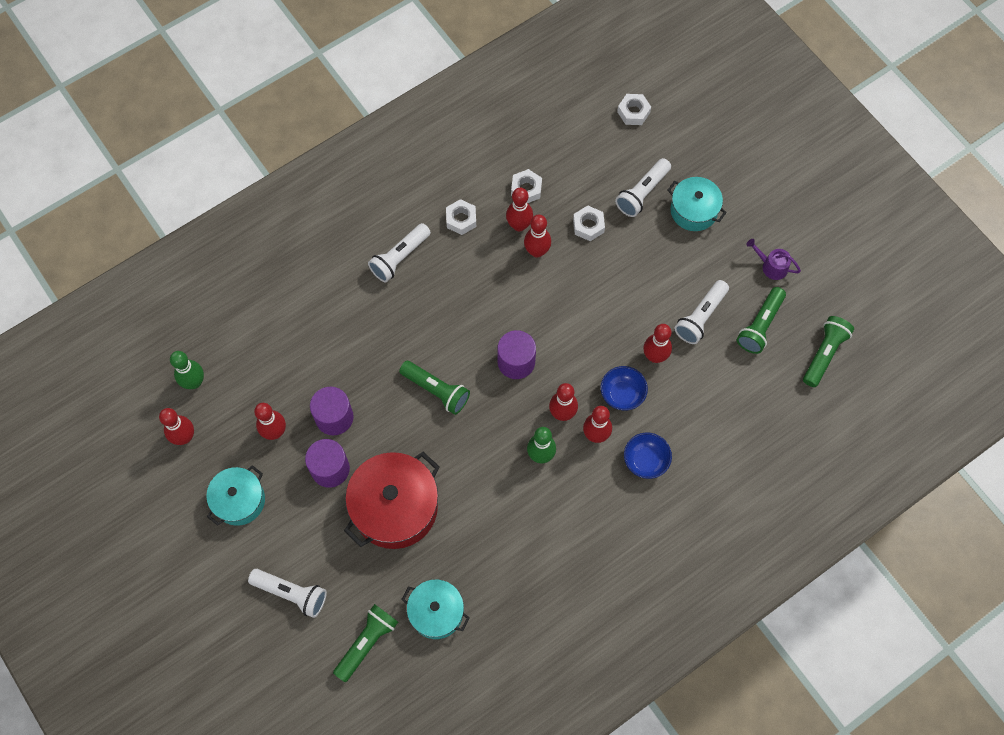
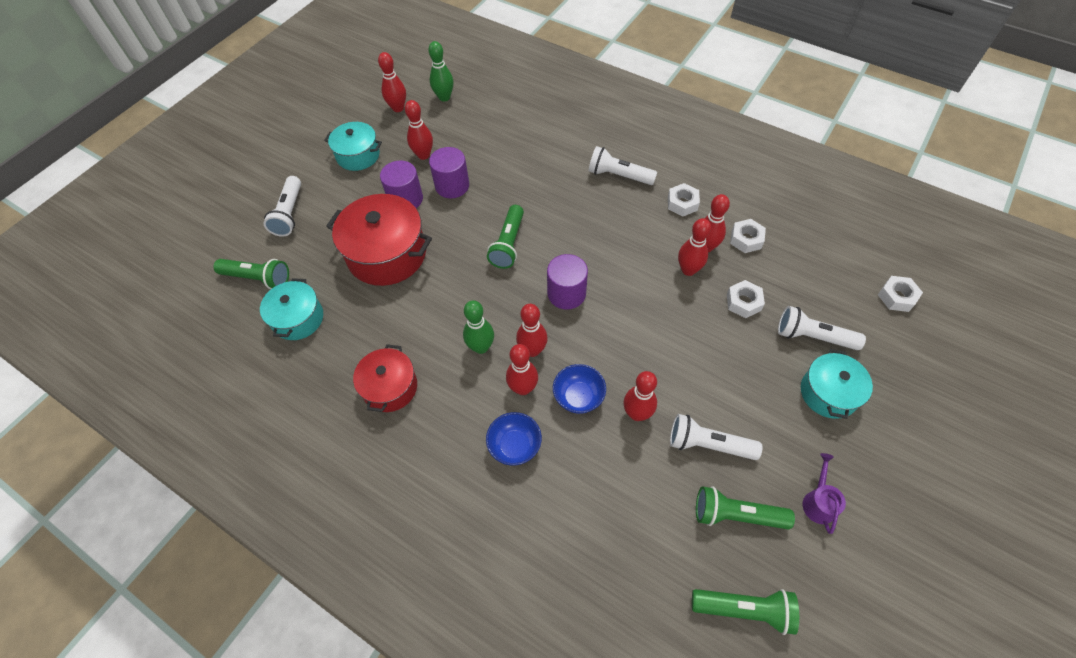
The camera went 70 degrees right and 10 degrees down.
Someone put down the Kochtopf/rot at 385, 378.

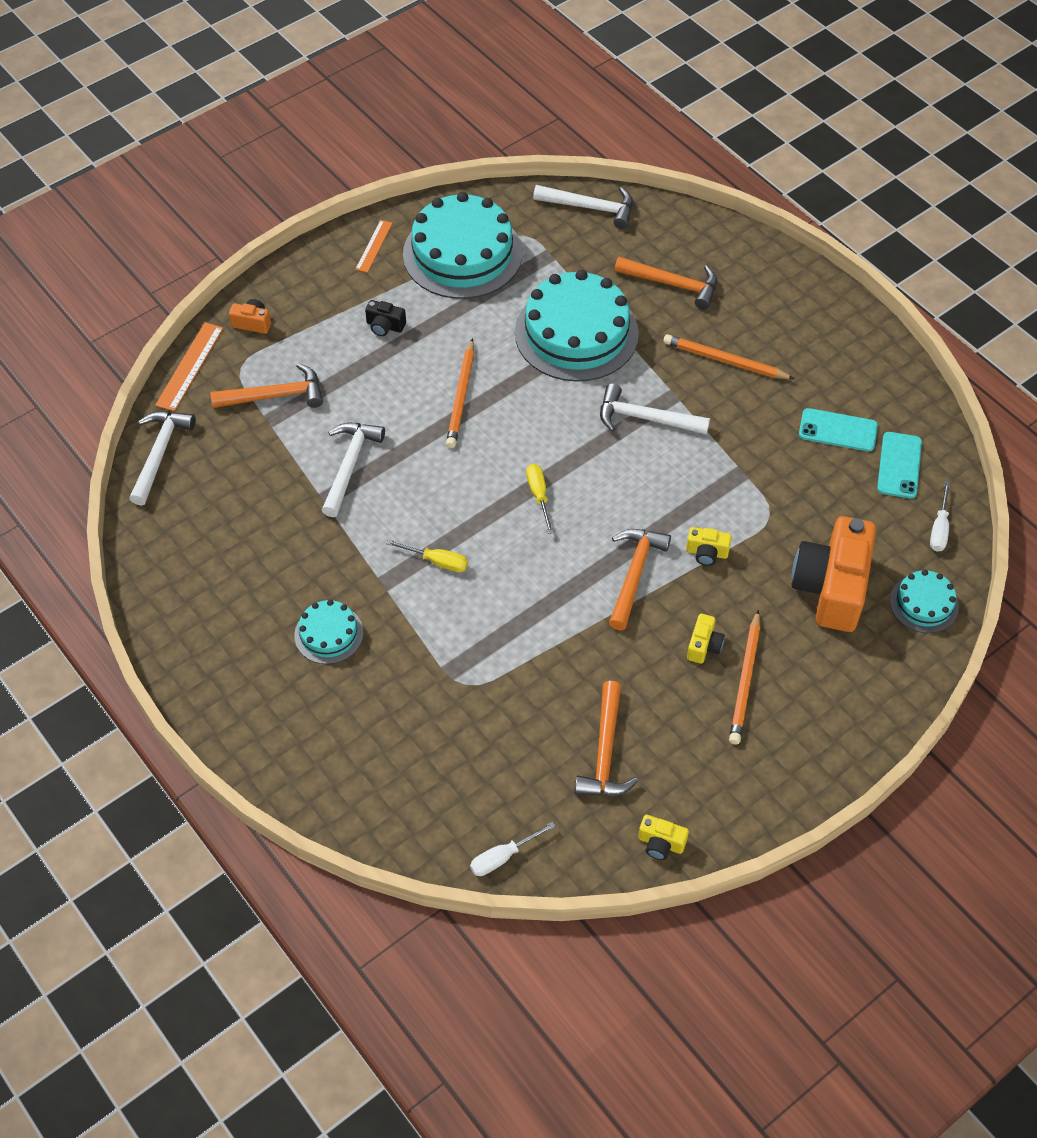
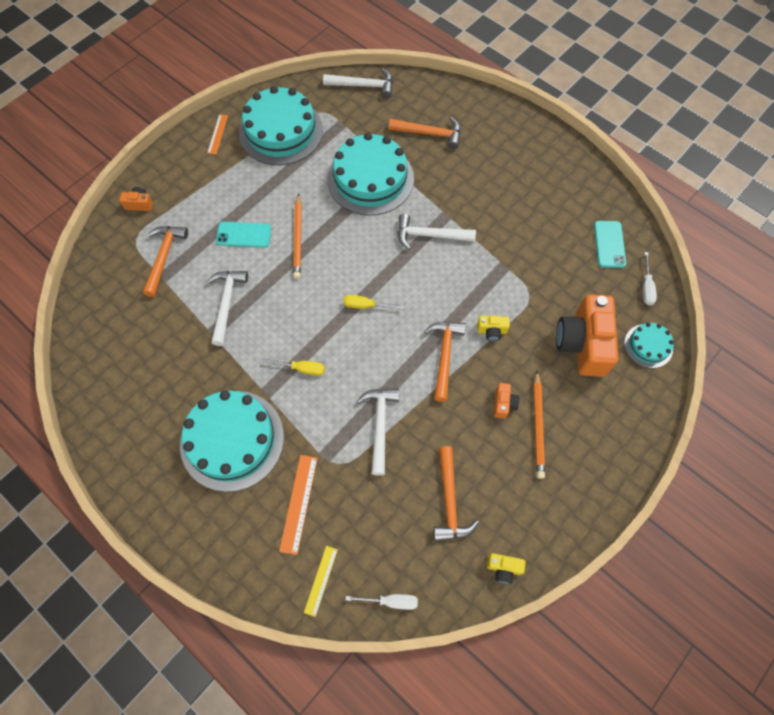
The camera went 10 degrees left and 10 degrees up.
Someone rotated the Hammer/orange at 266, 385 by 60 degrees counterclockwise.
Someone scaled the Kuchen/türkis at 329, 632 by 2.03.
Someone carried the Handy/türkis from 838, 429 to 244, 235.
Someone carried the Lineal/orange from 189, 366 to 298, 505.
Someone put down the Lineal/gelb at 321, 581.
Someone rotated the Schraubenzieher/gelb at 540, 499 by 60 degrees counterclockwise.
Someone rotated the Schraubenzieher/weiß at 513, 849 by 135 degrees counterclockwise.
Someone carried the Hammer/weiß from 162, 458 to 378, 432.
Someone repainted the Kamera/gelb at 706, 639, which became the Kamera/orange at 506, 401.
Someone took away the Kamera/schwarz at 385, 318.
Someone took away the Bleistift/orange at 729, 356.

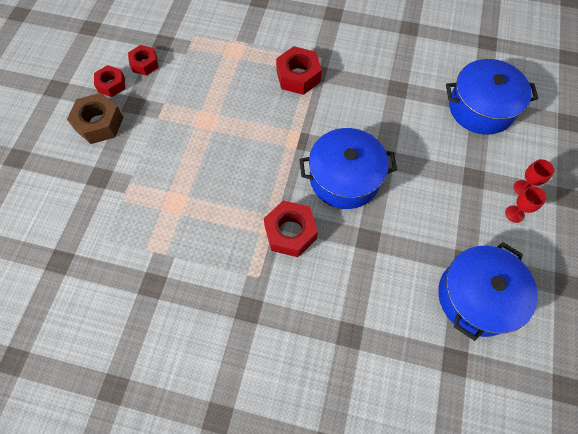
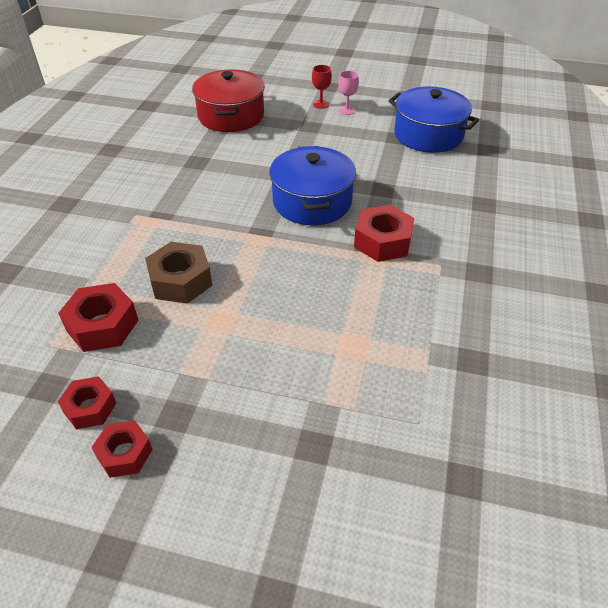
The camera went 90 degrees left and 20 degrees down.
Someone carried the Sechskantmutter/rot from 299, 70 to 98, 317.
Someone carried the Sechskantmutter/braun from 95, 118 to 179, 273.
Someone repainted the Kochtopf/blau at 492, 97, which became the Kochtopf/rot at 228, 100.
Someone repainted the Kelch/rot at 525, 204, which became the Kelch/rosa at 348, 93.

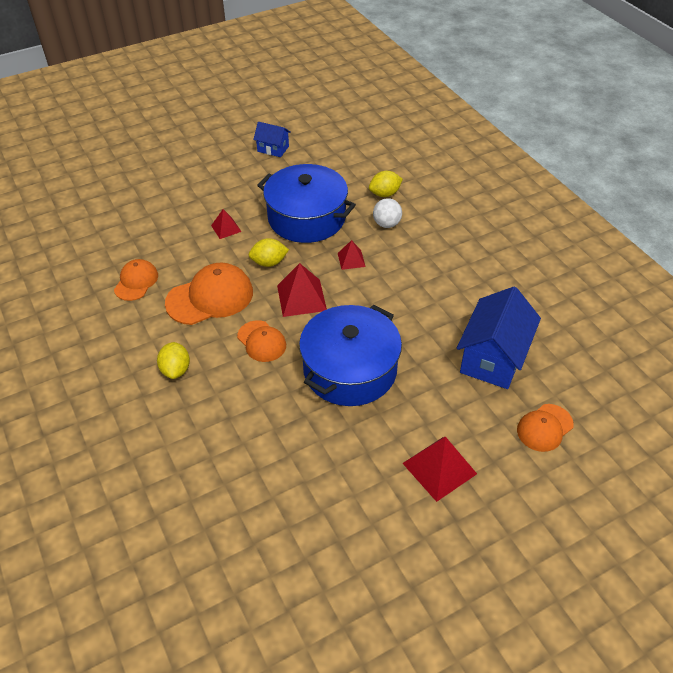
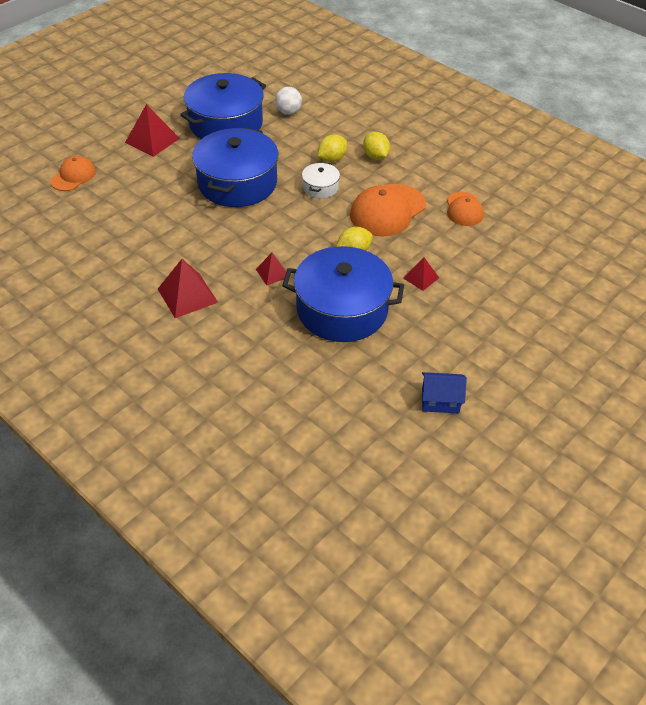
The camera went 160 degrees right and 0 degrees up.
Someone carried the Pyramide/rot from 302, 290 to 188, 288.
Someone put down the Kochtopf/blau at 223, 106.
Someone carried the Ball/weiß from 387, 213 to 288, 101.
Someone swapped the Kappe/orange at 261, 341 for the Kochtopf/weiß at 321, 180.
Someone carried the Zitrone/gelb from 386, 184 to 332, 148.
Someone took away the Haus/blau at 499, 338.

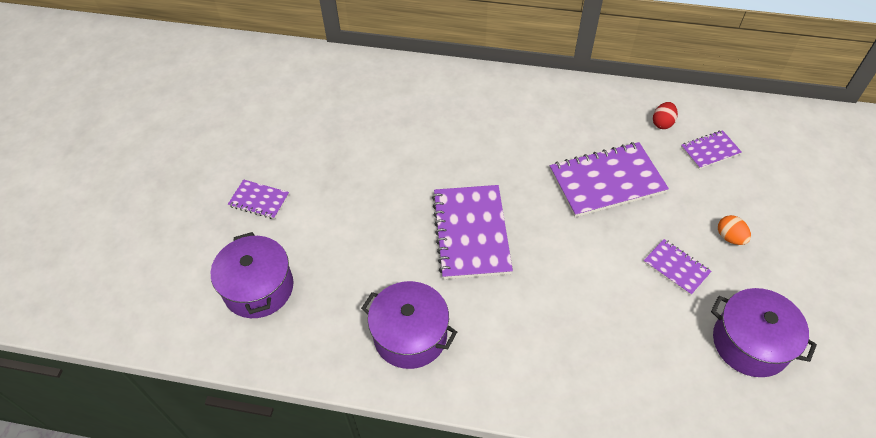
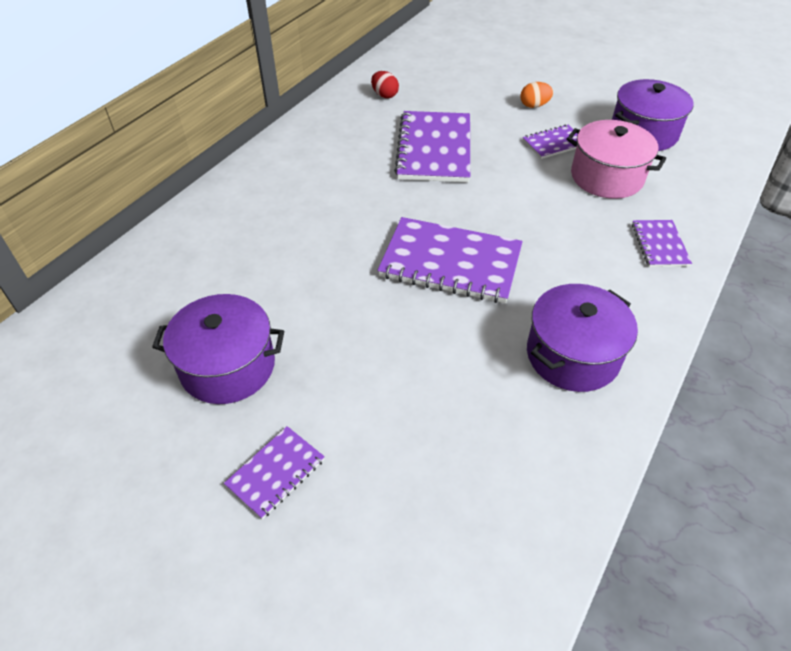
The camera went 70 degrees left and 5 degrees down.
Someone carried the Kochtopf/lila from 252, 275 to 218, 349.
Someone put down the Kochtopf/rosa at 616, 159.
Someone carried the Notizbuch/lila from 711, 149 to 662, 243.

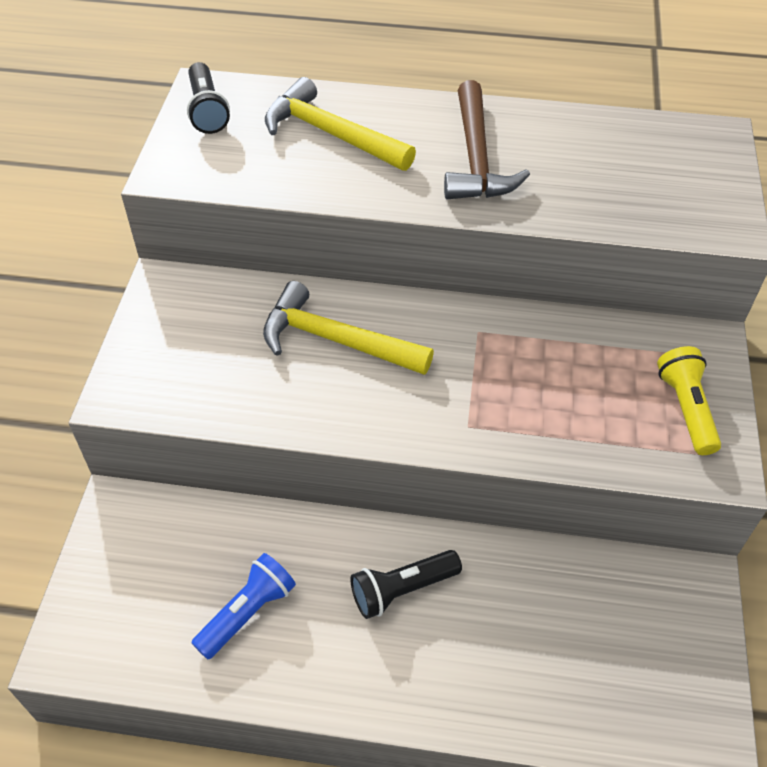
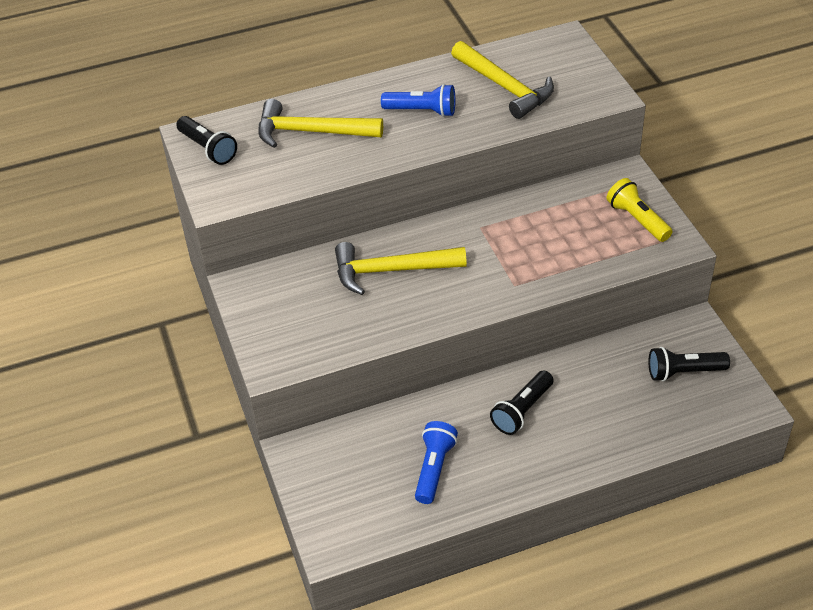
The camera went 25 degrees left and 5 degrees down.
Someone swapped the Hammer/braun at 487, 139 for the Taschenlampe/blau at 418, 100.
Someone put down the Hammer/gelb at 502, 80.
Someone put down the Taschenlampe/schwarz at 689, 364.

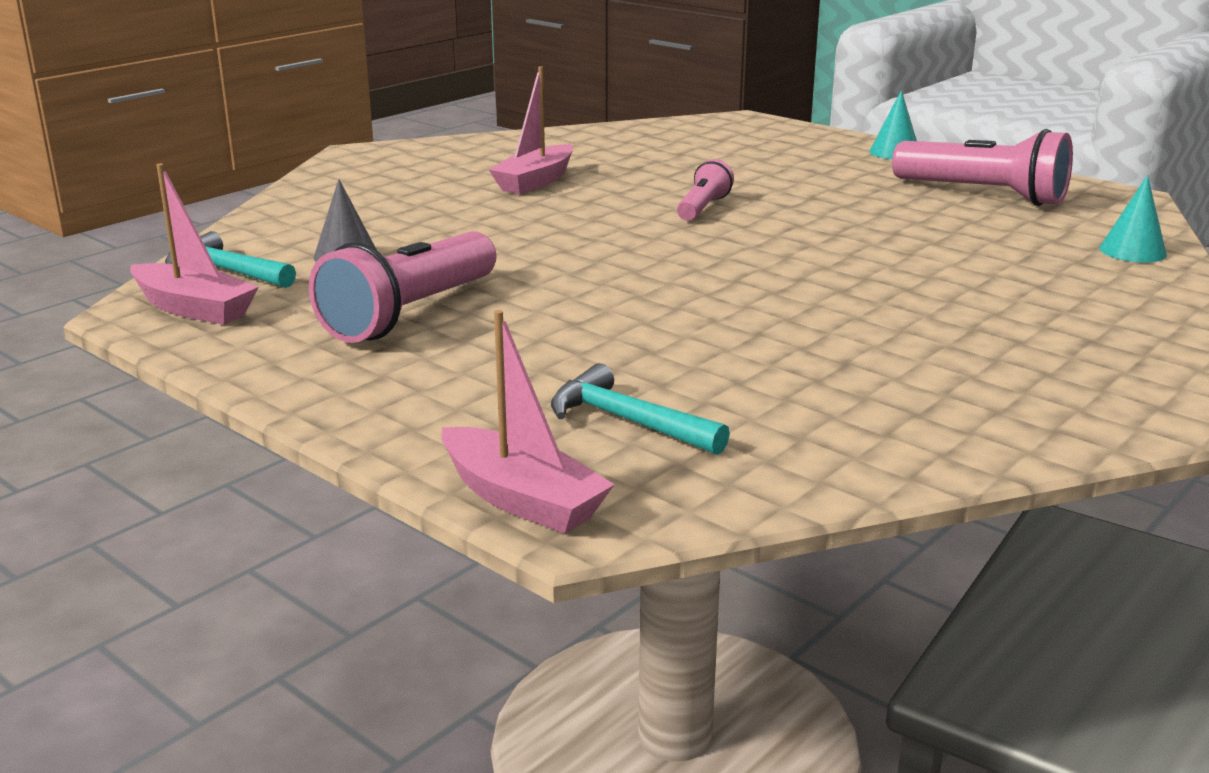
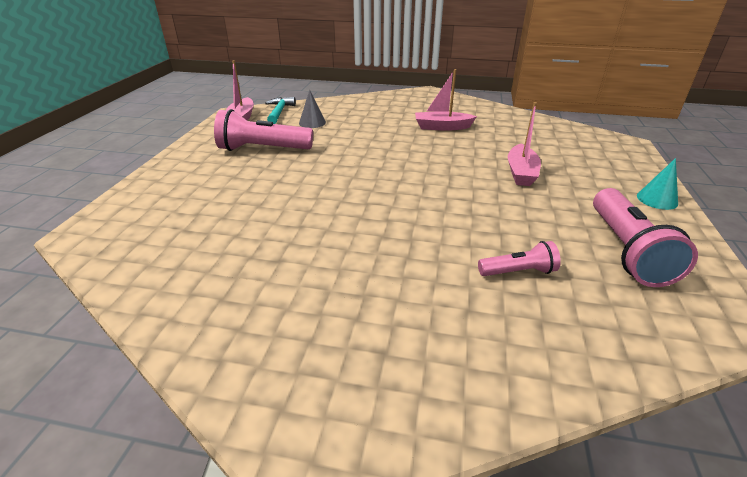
The camera went 60 degrees right and 10 degrees up.
Someone carried the Taschenlampe/rosa from 705, 190 to 519, 258.
Someone carried the Boot/rosa from 528, 422 to 524, 144.
Someone took away the Hammer/türkis at 640, 409.
Someone took away the Kegel/türkis at 1133, 219.

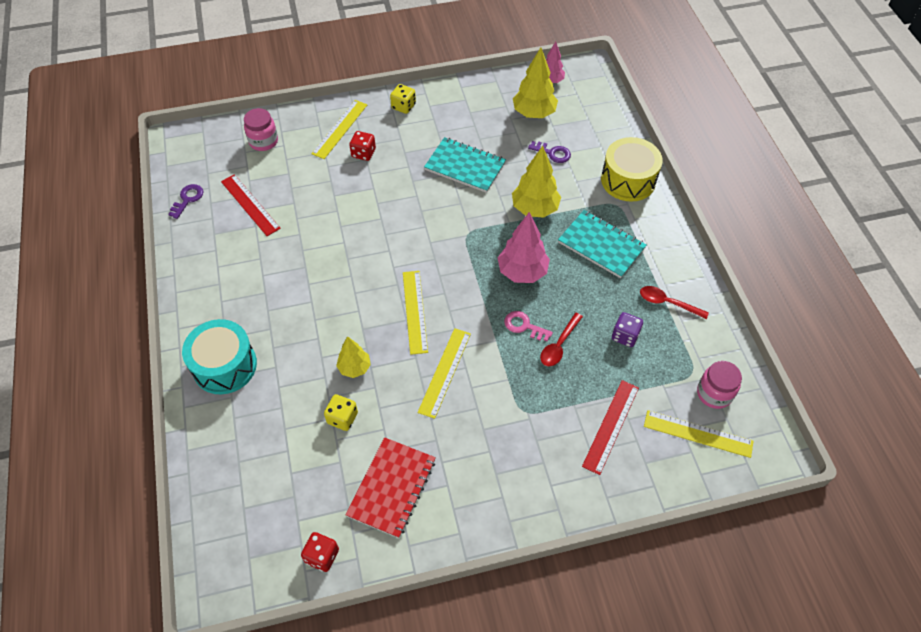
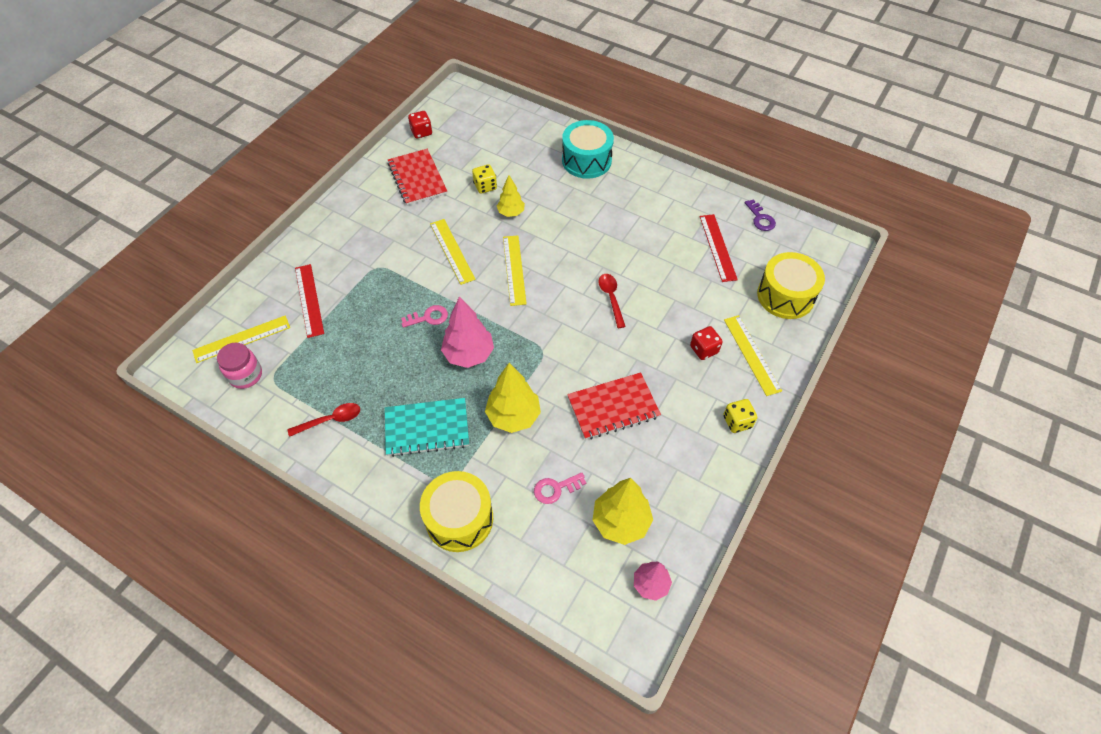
The camera went 135 degrees right and 0 degrees up.
Someone rotated the Lineal/gelb at 415, 313 by 45 degrees clockwise.
Someone repainted the Schlüssel/lila at 549, 152, which became the Schlüssel/rosa at 560, 488.
Someone repainted the Notizbuch/türkis at 465, 165, which became the Notizbuch/rot at 614, 406.
Someone carried the Löffel/rot from 561, 339 to 612, 301.
Someone rotated the Lineal/rot at 251, 205 by 75 degrees clockwise.
Someone swapped the Einmachglas/rosa at 261, 129 for the Trommel/gelb at 791, 285.
Someone took away the Spielwürfel/lila at 627, 329.

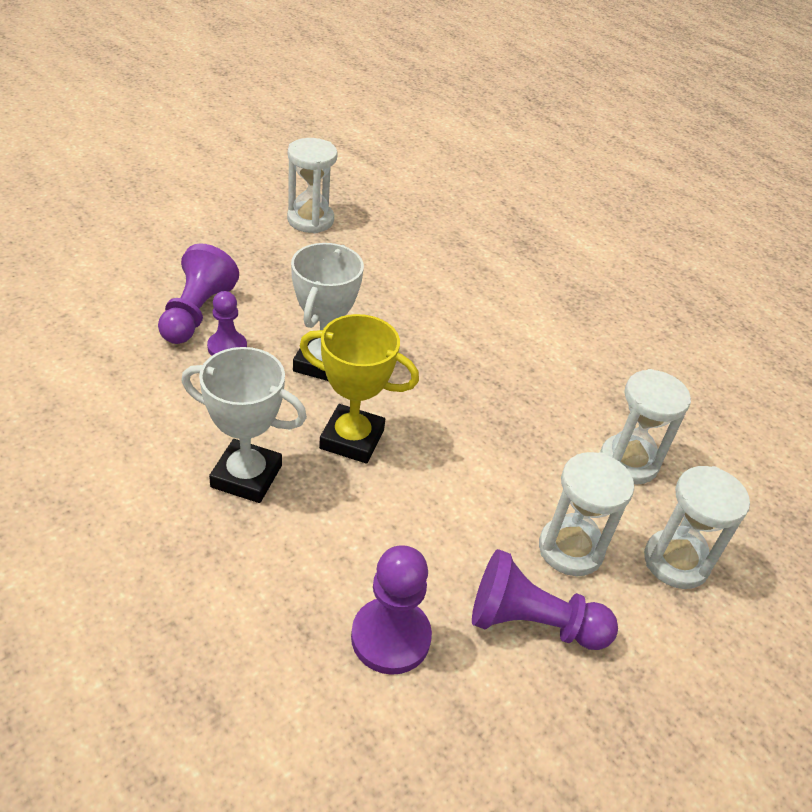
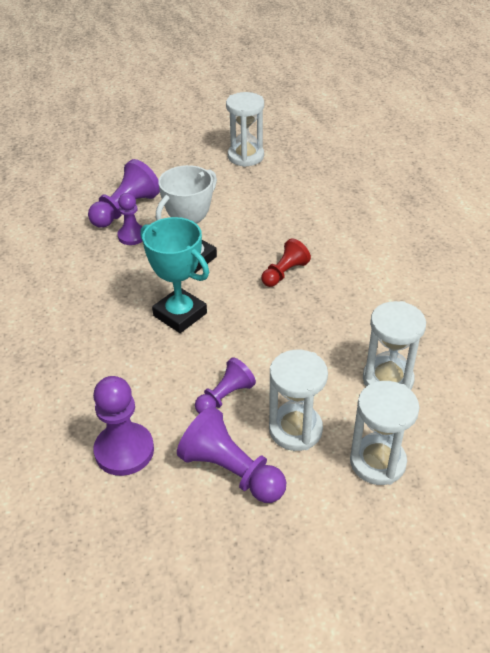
The camera went 30 degrees right and 0 degrees up.
Someone repainted the Pokal/gelb at 359, 389, which became the Pokal/türkis at 174, 275.
Someone put down the Bauer/lila at 225, 385.
Someone put down the Bauer/rot at 286, 262.
Someone took away the Pokal/weiß at 244, 425.

